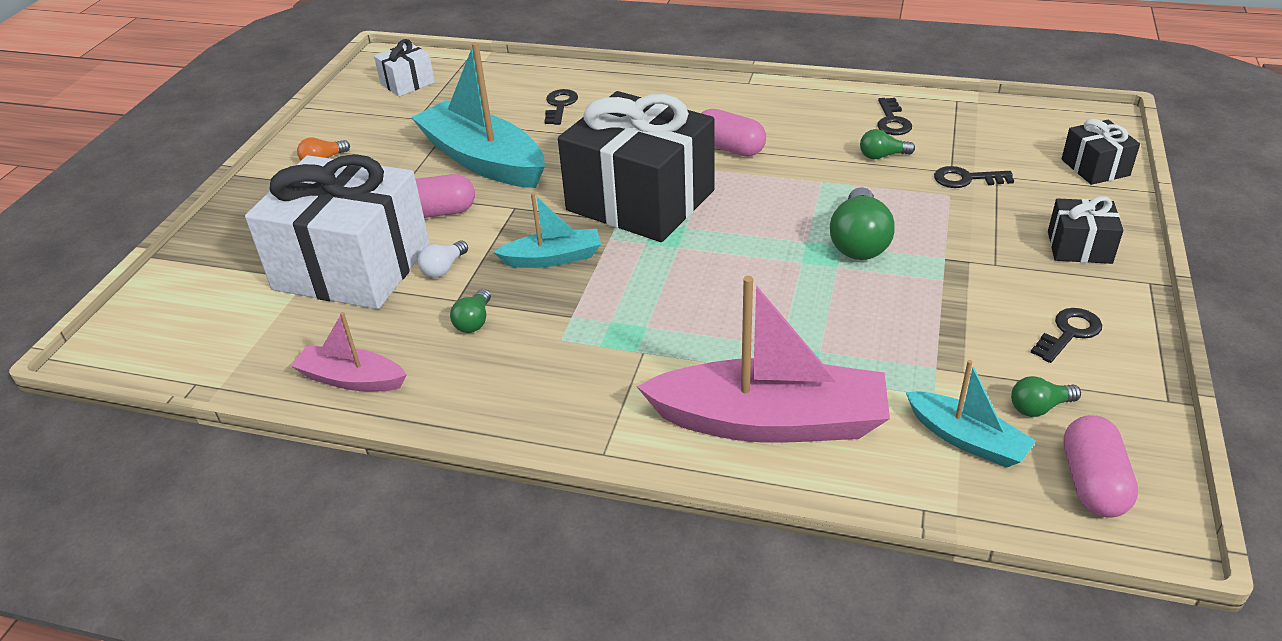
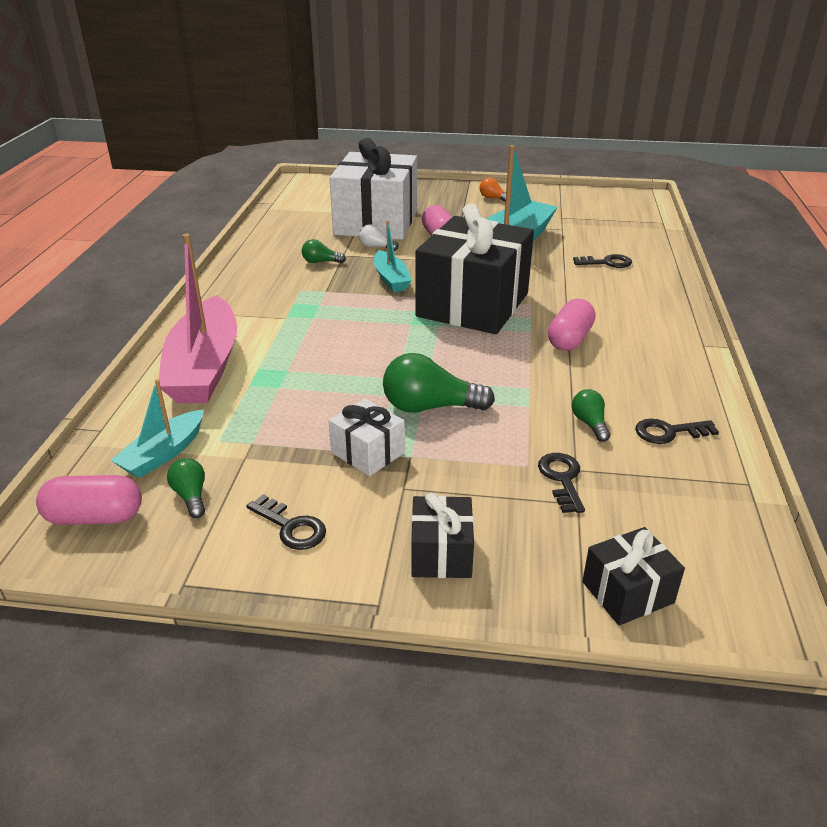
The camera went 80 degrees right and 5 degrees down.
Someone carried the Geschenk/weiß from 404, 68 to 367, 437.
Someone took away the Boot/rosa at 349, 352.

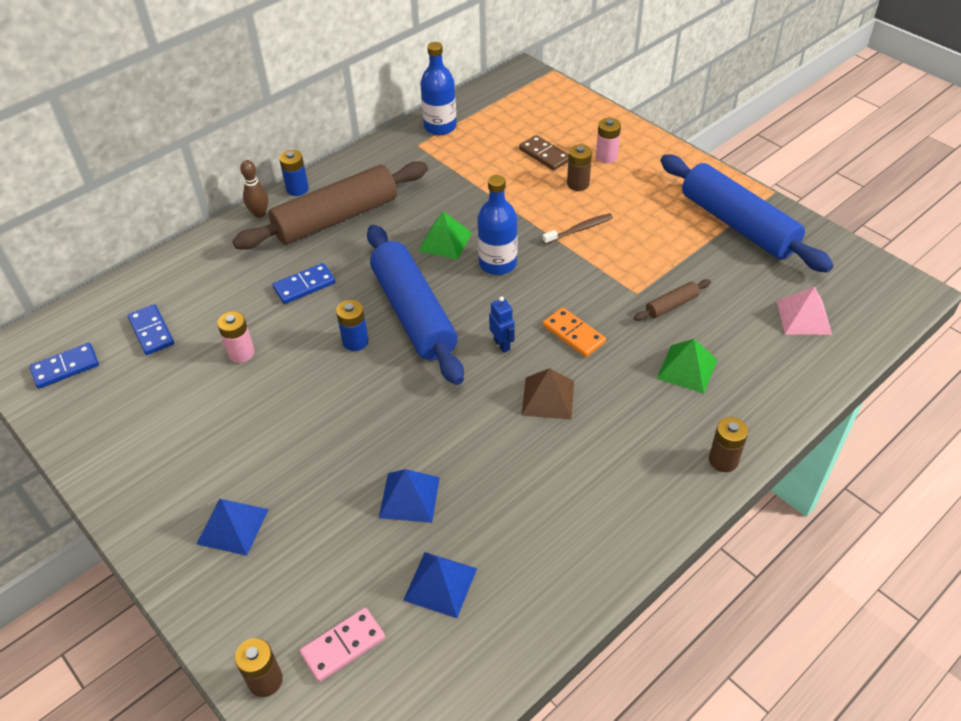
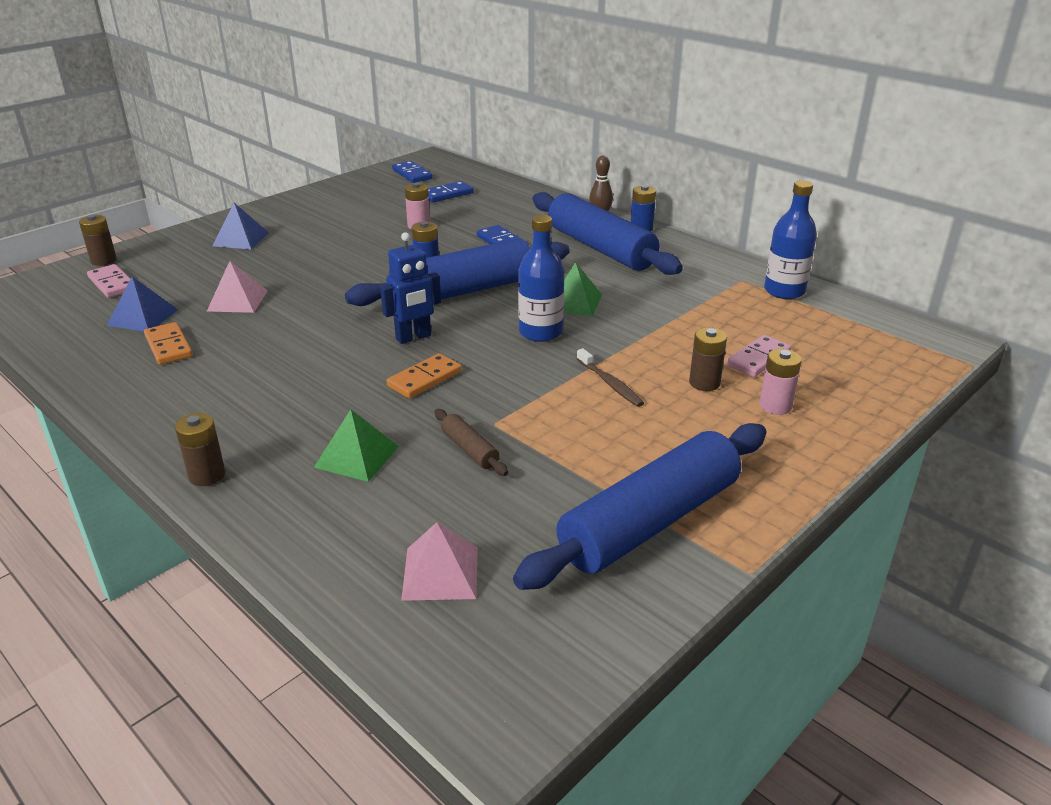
The camera went 85 degrees right and 15 degrees down.
Someone put down the Dominostein/orange at 168, 343.
Someone repainted the Pyramide/blau at 409, 496, which became the Pyramide/rosa at 237, 287.
Someone scaled the Roboter/blau at 501, 324 by 1.53.
Someone repainted the Nudelholz/braun at 330, 205, which became the Nudelholz/blau at 608, 233.
Someone repainted the Dominostein/braun at 544, 153, which became the Dominostein/rosa at 759, 356.
Someone took away the Pyramide/braun at 547, 394.

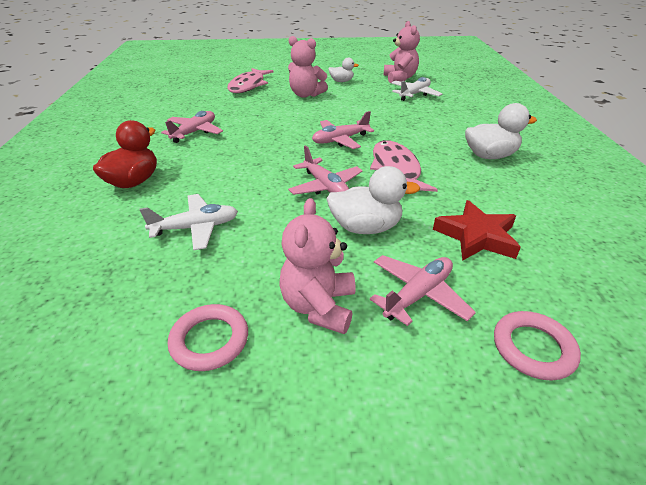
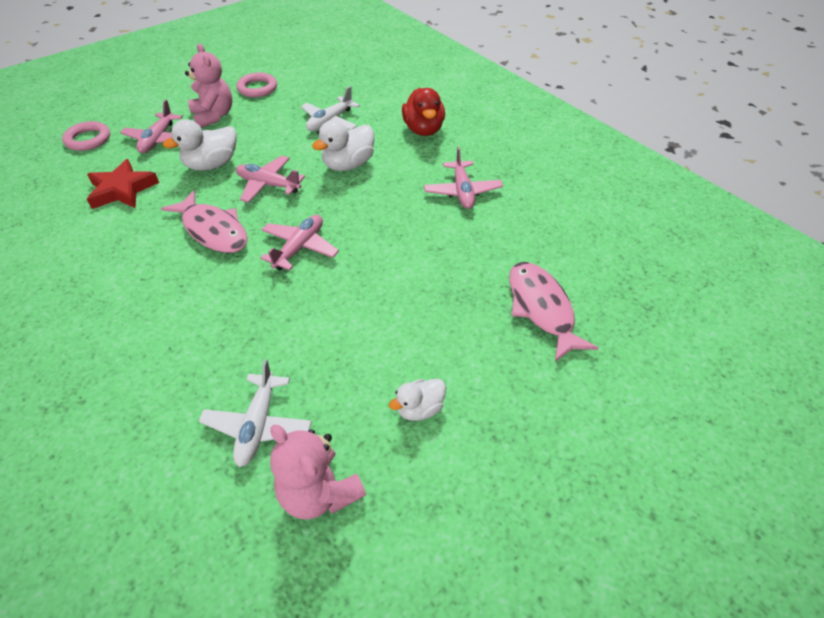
The camera went 145 degrees right and 10 degrees up.
Someone carried the Ente/weiß from 501, 131 to 343, 145.
Someone took away the Teddybär/rosa at 308, 67.

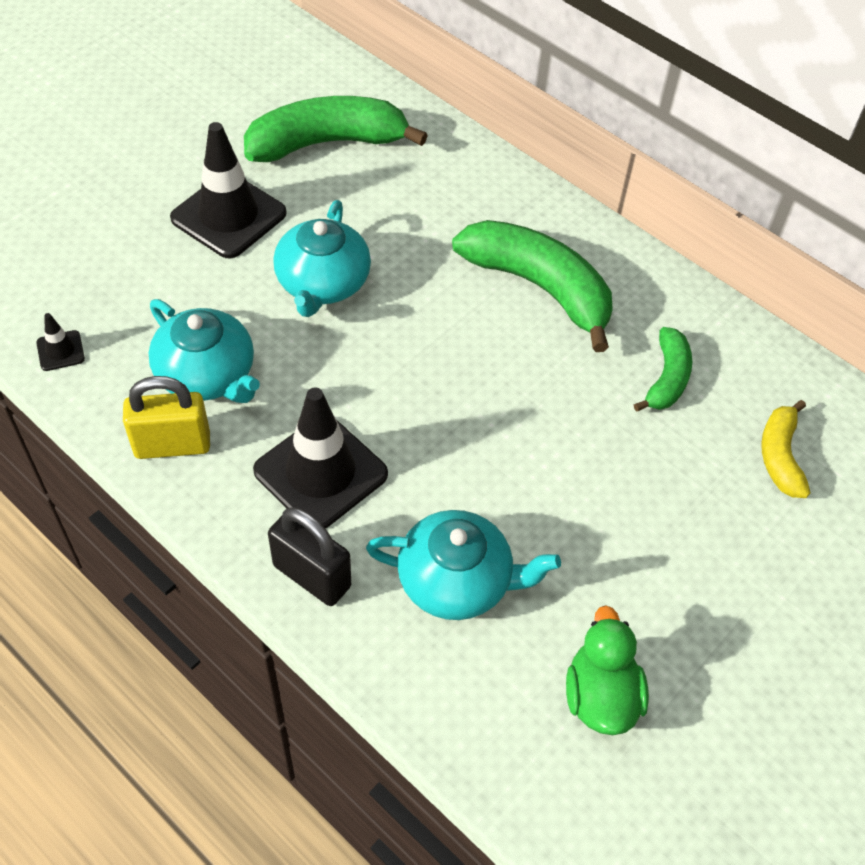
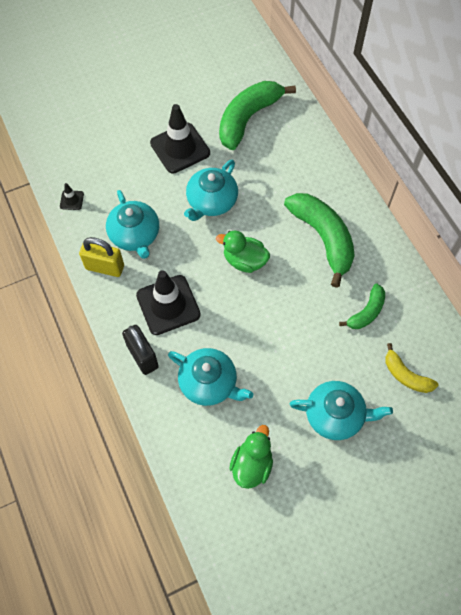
The camera went 25 degrees right and 10 degrees up.
Someone put down the Ente/grün at 243, 252.
Someone rotated the Banane/grün at 336, 129 by 60 degrees counterclockwise.
Someone put down the Teekanne/türkis at 341, 410.
Someone rotated the Banane/gelb at 786, 449 by 75 degrees counterclockwise.

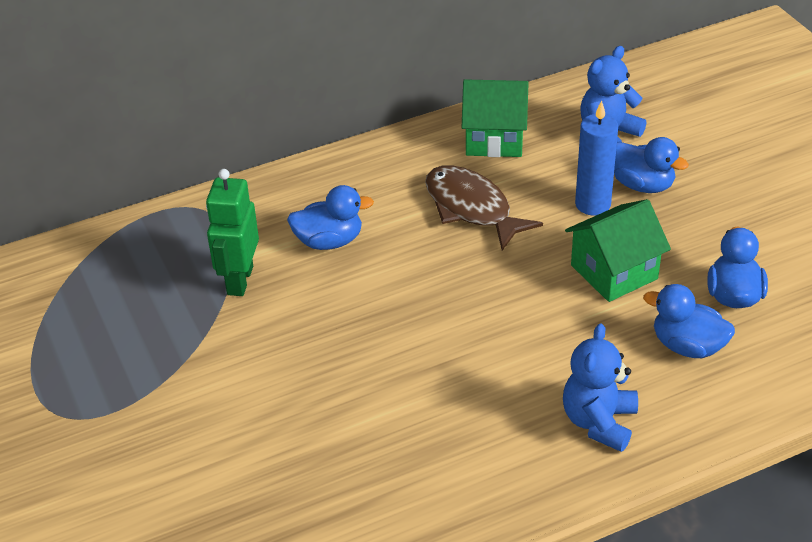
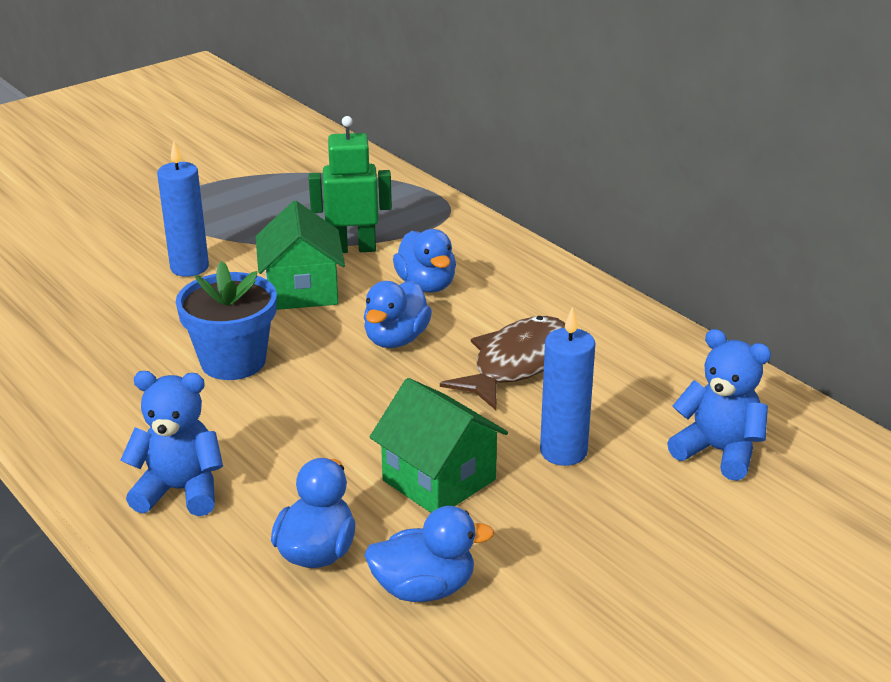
The camera went 75 degrees right and 10 degrees down.
Someone put down the Kerze/blau at 183, 209.
Someone put down the Blumentopf/blau at 226, 320.
Someone carried the Haus/grün from 495, 118 to 300, 255.
Someone carried the Ente/blau from 651, 165 to 398, 314.

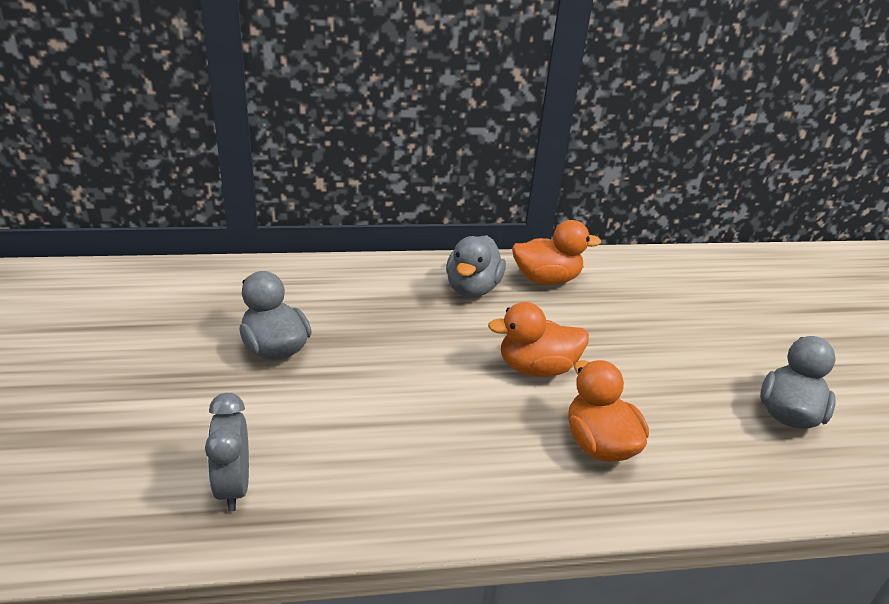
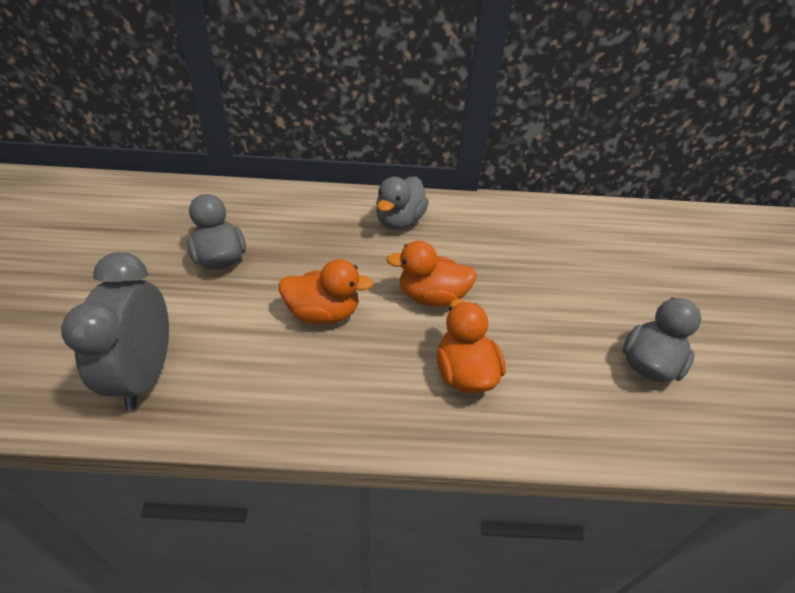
The camera went 10 degrees right and 10 degrees up.
Someone scaled the Wecker/grau at 227, 452 by 1.57.
Someone carried the Ente/orange from 556, 252 to 326, 291.

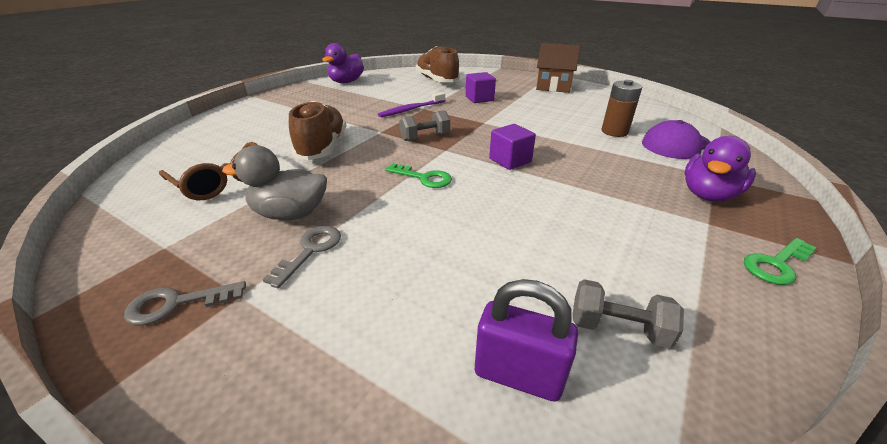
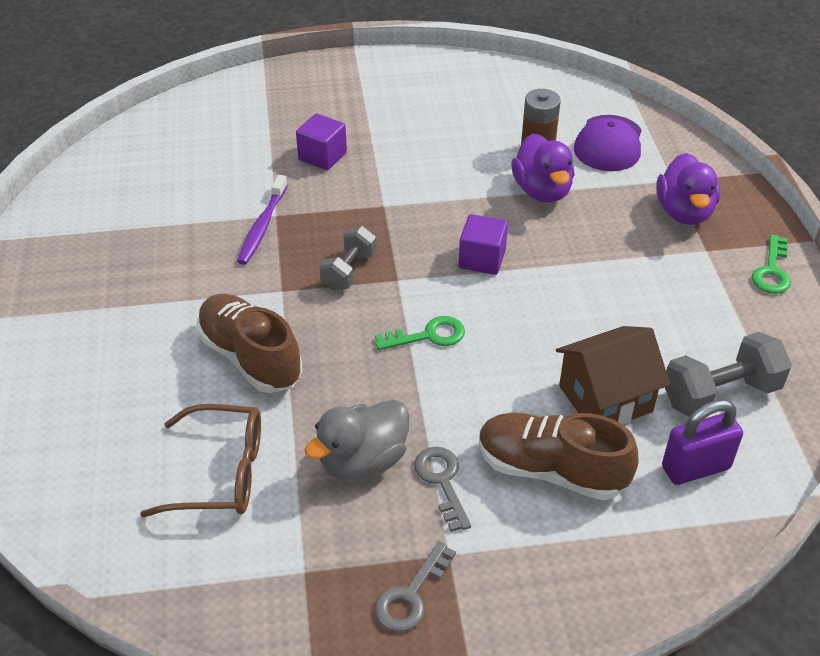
The camera went 40 degrees left and 10 degrees up.
Someone carried the Schuh/braun from 438, 64 to 558, 456.
Someone carried the Ente/lila from 343, 63 to 543, 168.
Someone carried the Haus/braun from 558, 68 to 613, 375.
Someone scaled the Hantel/grau at 628, 314 by 1.51.

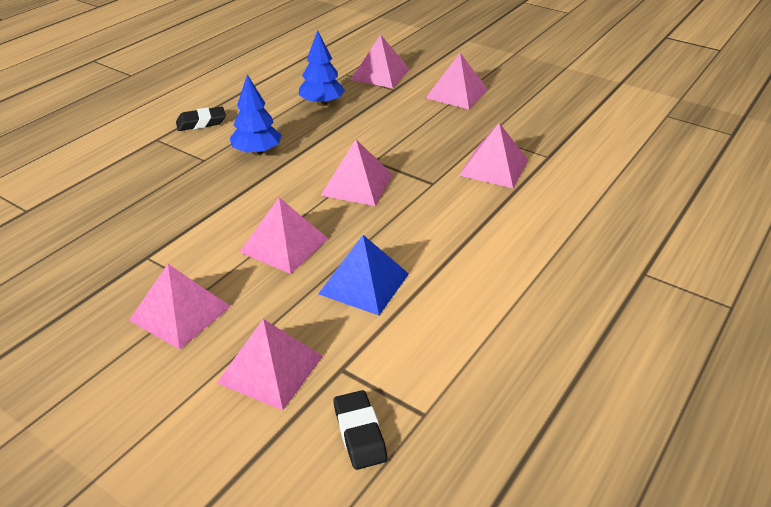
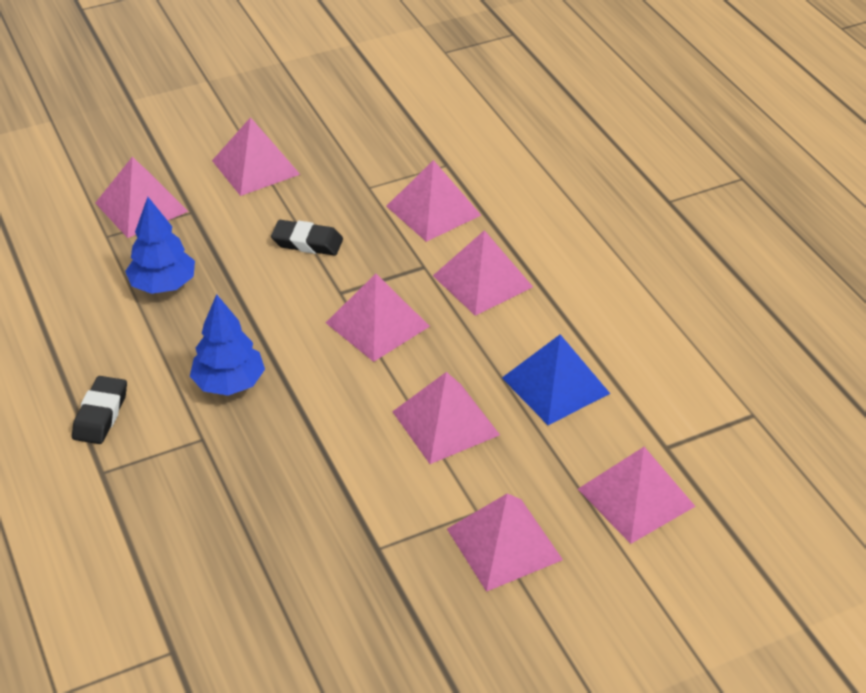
The camera went 60 degrees left and 5 degrees up.
Someone carried the Radiergummi/schwarz from 360, 430 to 307, 238.
Someone put down the Pyramide/rosa at 483, 273.

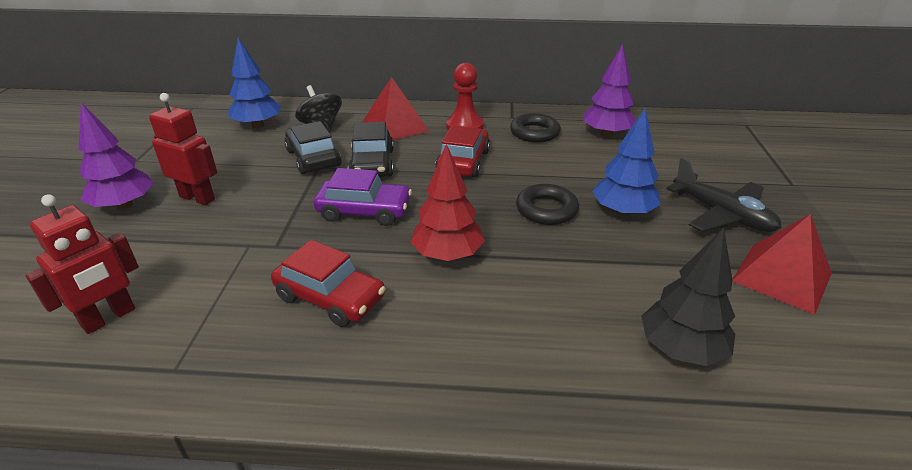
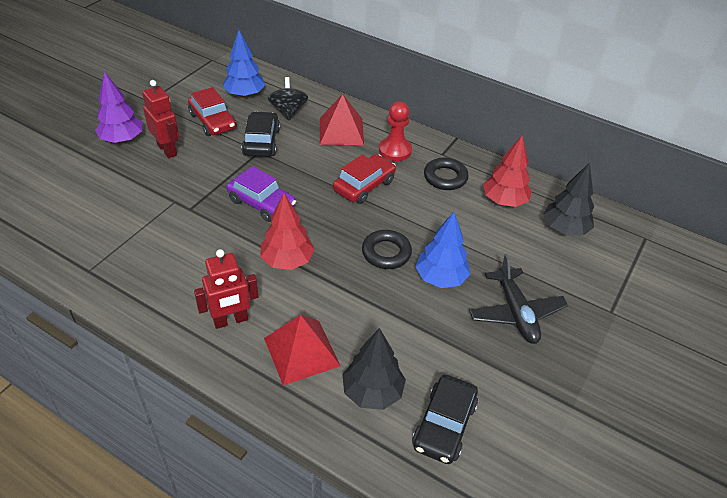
The camera went 25 degrees right and 10 degrees up.
Someone carried the Auto/rot from 328, 283 to 212, 111.
Someone carried the Roboter/rot from 82, 264 to 226, 289.
Someone carried the Pyramide/rot from 782, 264 to 302, 350.
Someone carried the Auto/schwarz from 371, 149 to 445, 419.
Someone repainted the Baum/lila at 609, 90, which became the Baum/rot at 507, 171.
Someone put down the Baum/schwarz at 568, 199.

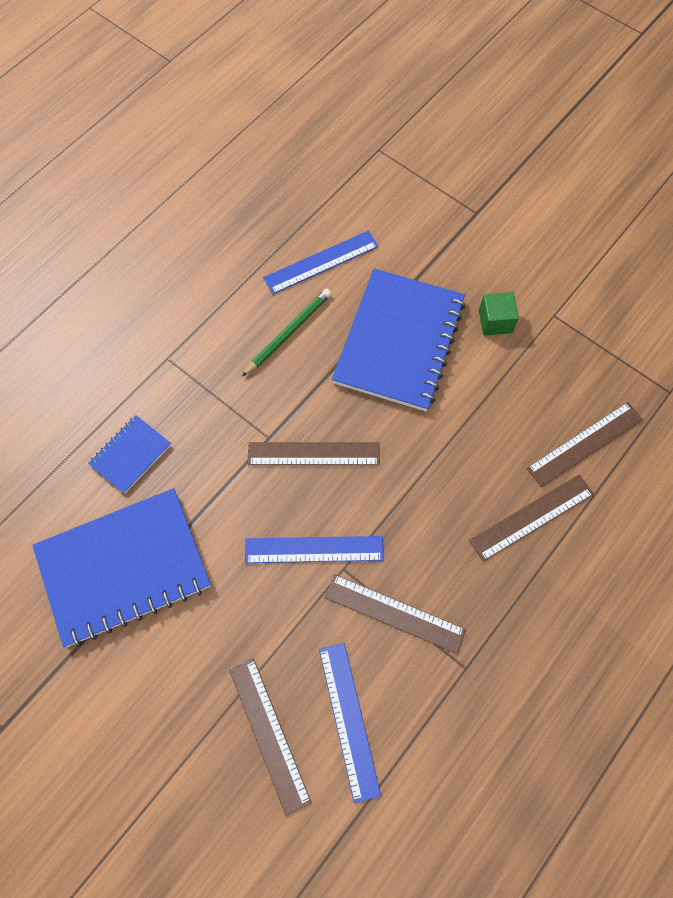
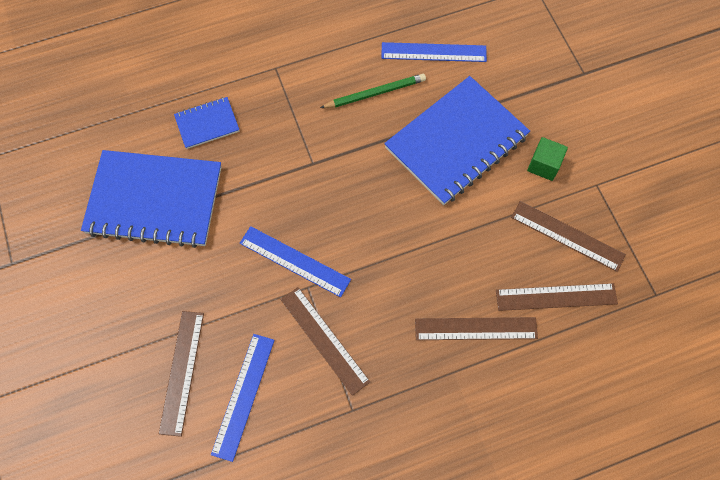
The camera went 30 degrees right and 0 degrees up.
Someone carried the Lineal/braun from 313, 453 to 568, 236.

